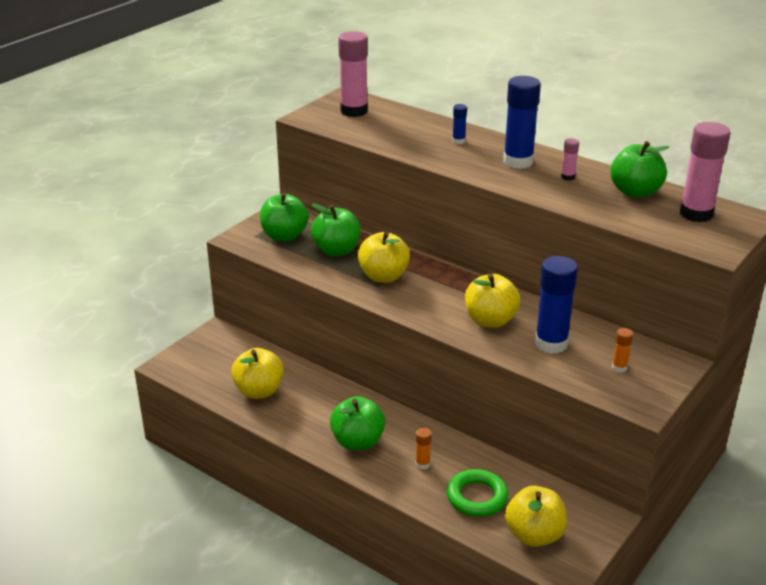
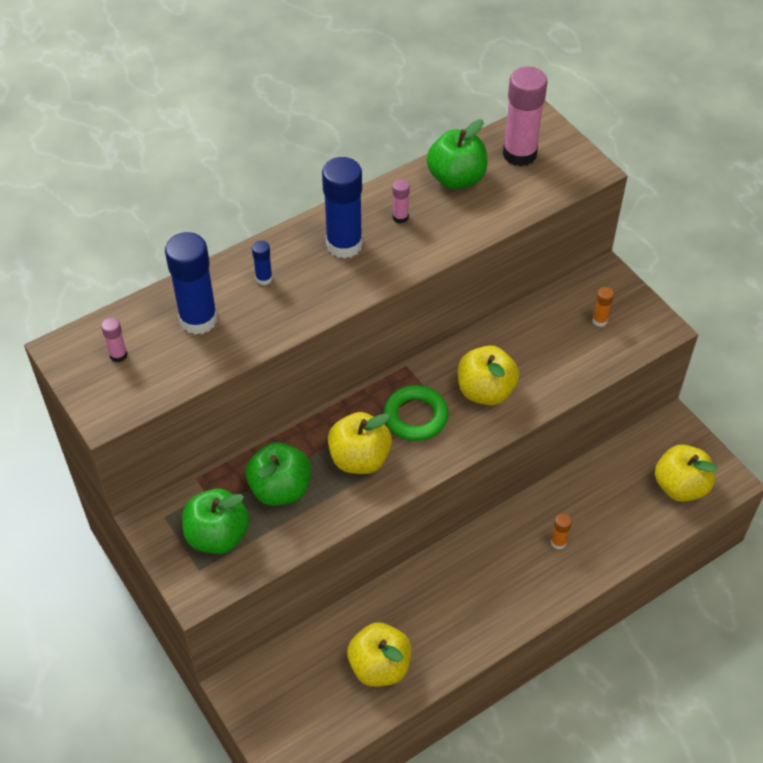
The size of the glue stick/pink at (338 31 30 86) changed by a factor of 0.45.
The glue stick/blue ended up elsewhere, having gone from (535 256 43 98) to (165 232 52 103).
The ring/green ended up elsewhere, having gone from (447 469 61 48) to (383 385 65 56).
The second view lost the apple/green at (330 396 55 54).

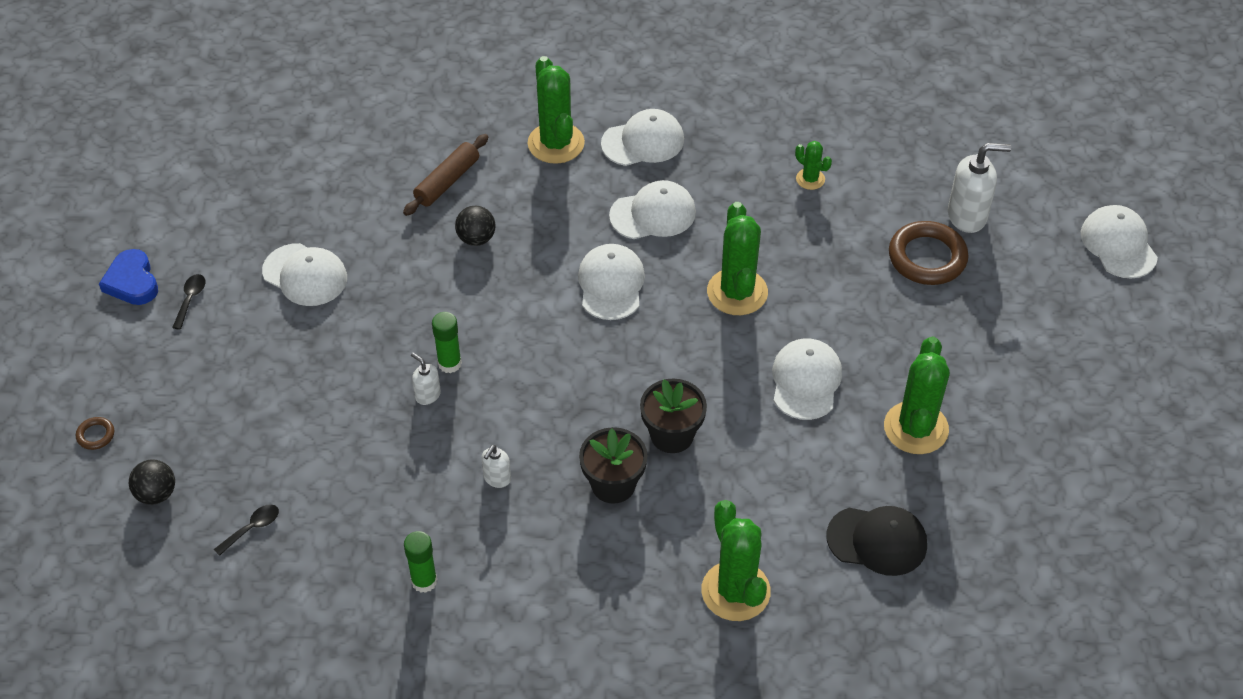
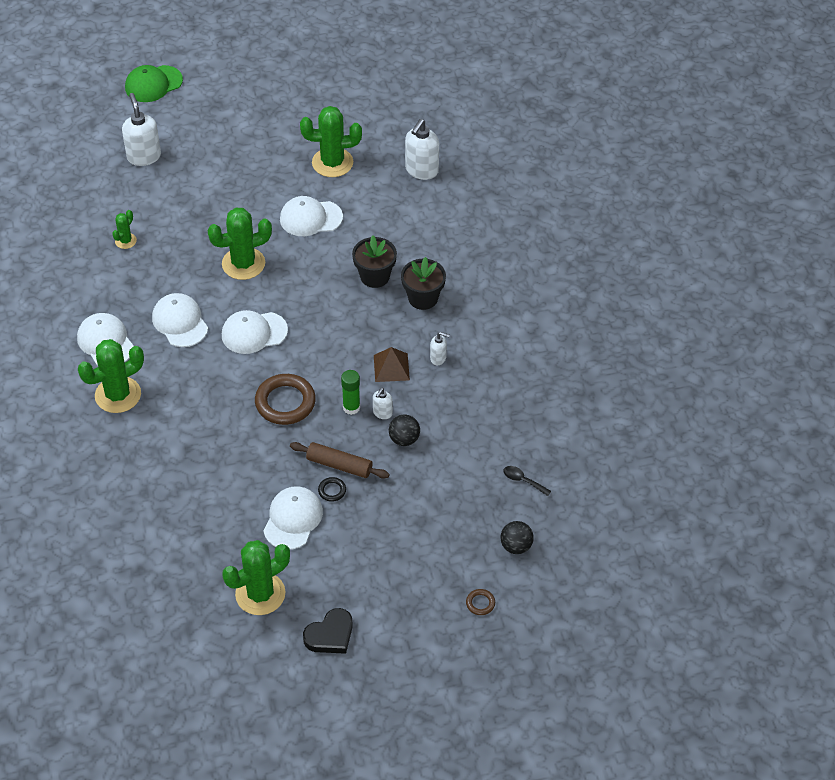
What was the cap/white at (1081 205 77 74) turned into the cap/green at (125 65 58 37).
The cactus/green ended up elsewhere, having gone from (701 500 70 121) to (222 540 68 75).
The ring/brown ended up elsewhere, having gone from (889 221 80 64) to (255 374 61 51).
The rolling pin/brown ended up elsewhere, having gone from (403 134 85 82) to (290 442 99 37).
What was the heart/blue at (99 249 59 56) turned into the heart/black at (303 608 50 46).
The second view gained the ring/black at (318 477 28 25).
The second view gained the pyramid/brown at (374 347 36 35).
The ball/black ended up elsewhere, having gone from (455 206 41 40) to (389 414 31 32).
Where the cap/black stood at (827 506 100 70), the soap dispenser/white came to stand at (405 119 34 61).
The second view lost the spoon/black at (172 274 33 56).
The second view lost the glue stick/green at (404 531 33 62).

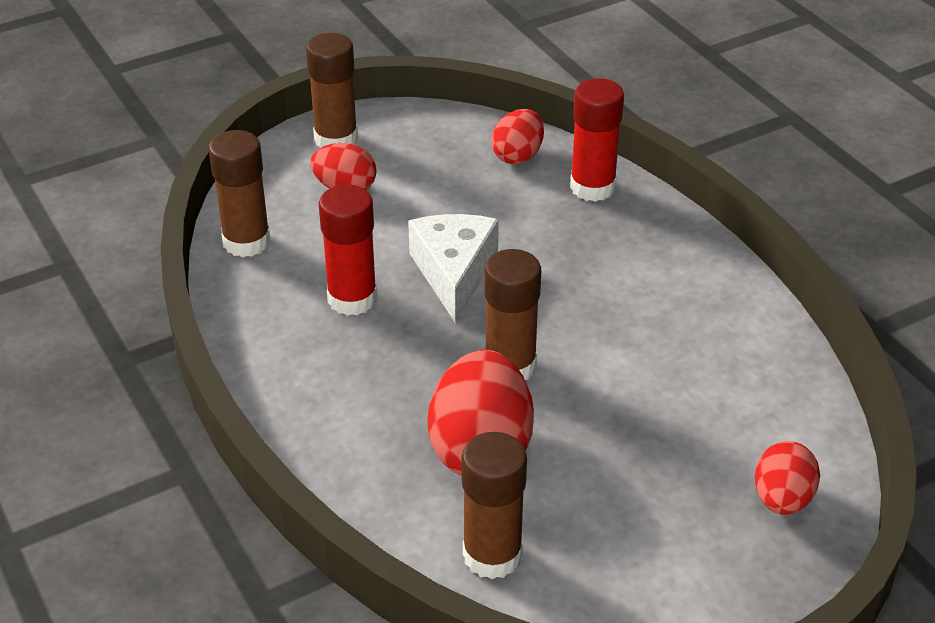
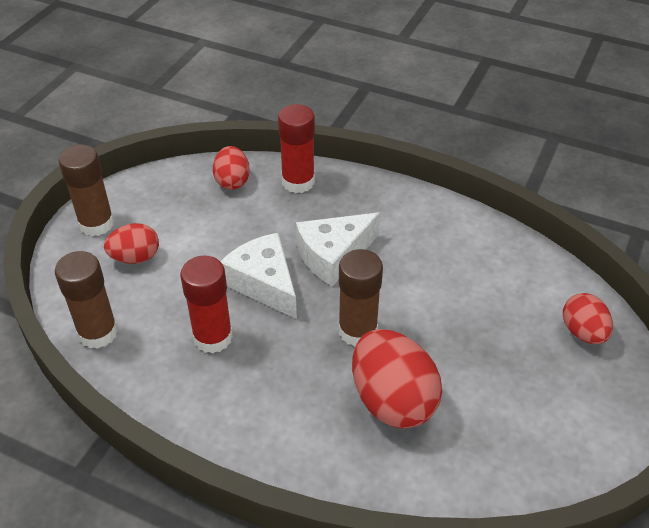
The second view gained the cheese/white at (296 212 84 74).
The second view lost the glue stick/brown at (461 432 66 147).

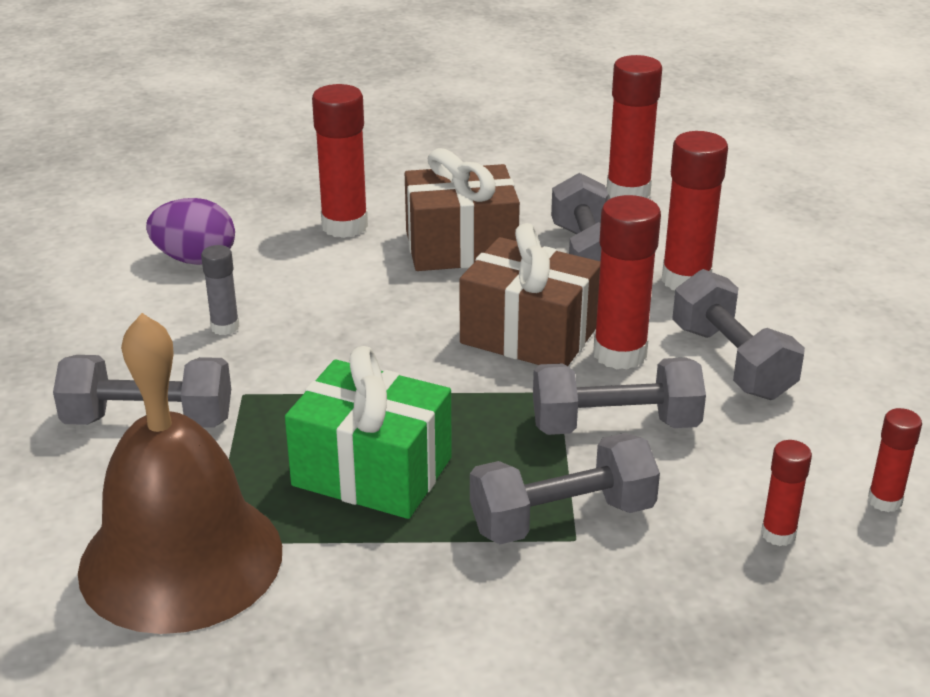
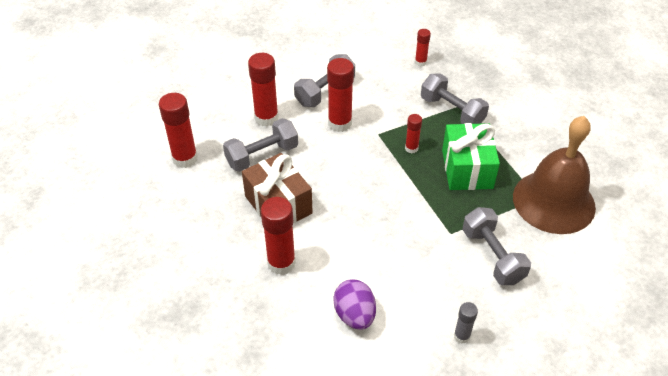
The glue stick/red ended up elsewhere, having gone from (868 408 54 104) to (405 114 17 39).
The glue stick/grey ended up elsewhere, having gone from (201 245 38 90) to (454 302 24 42).
The second view lost the gift/brown at (460 223 140 143).
The second view lost the dumbbell/grey at (533 358 173 77).

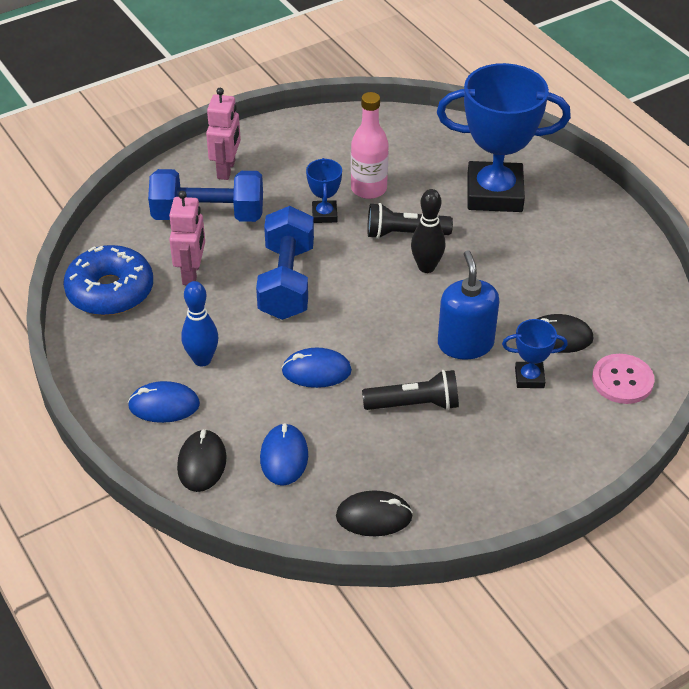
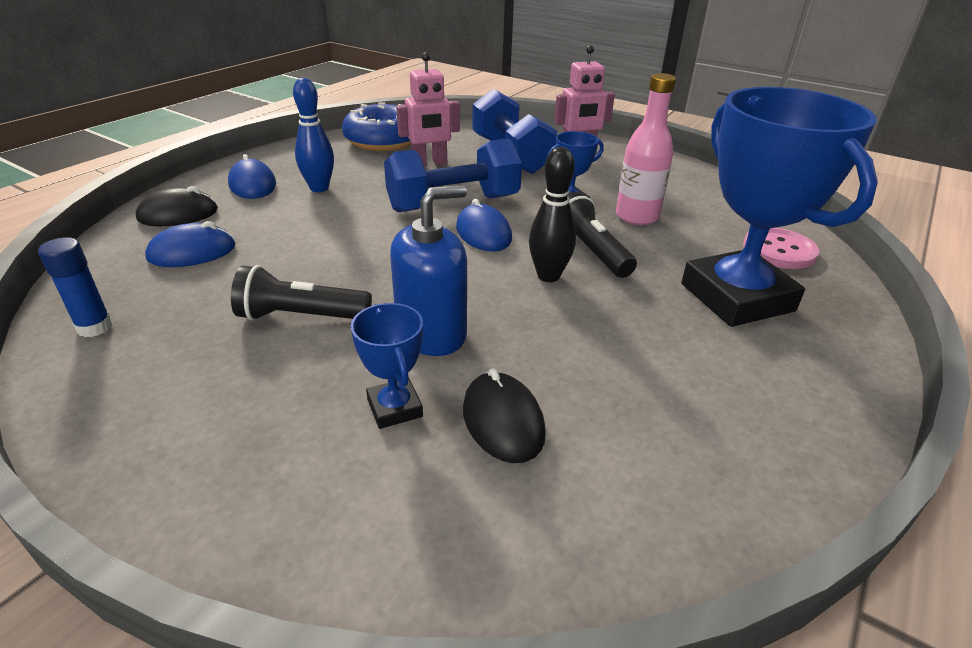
Where the mouse/black stood at (336 490 77 46), the glue stick/blue came to stand at (38 237 74 100).
The flashlight/black at (362 370 97 40) ended up facing another way, 120 degrees clockwise from before.
The mouse/blue ended up elsewhere, having gone from (281 348 71 40) to (456 199 56 53).
The button/pink ended up elsewhere, having gone from (592 354 63 50) to (743 228 76 41).

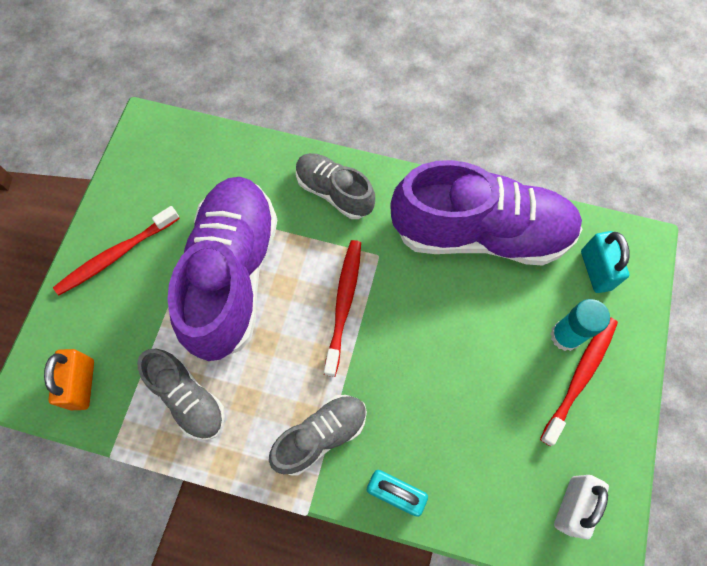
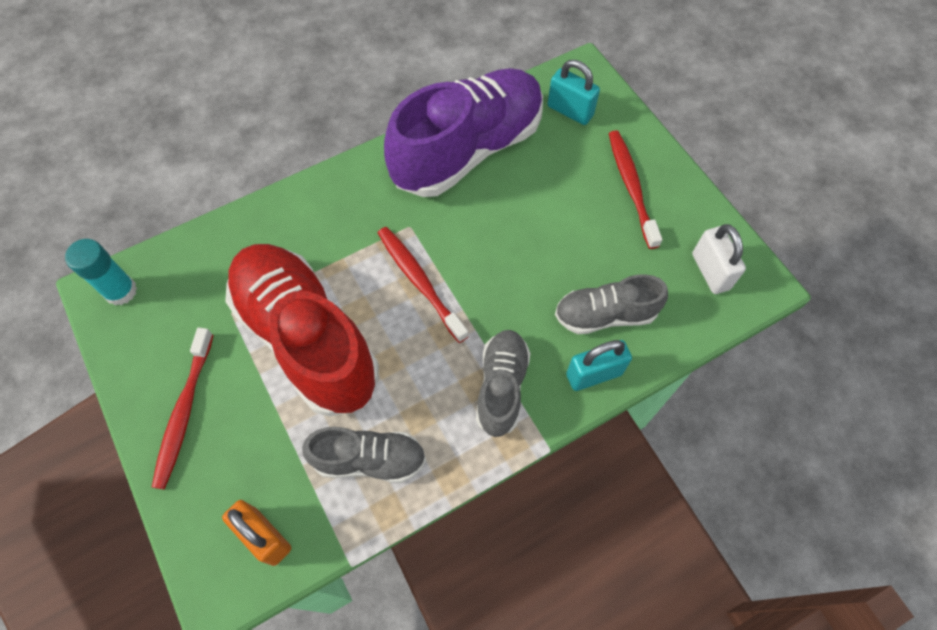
The glue stick/turquoise ended up elsewhere, having gone from (550 299 60 52) to (65 239 72 66).
What was the shoe/purple at (167 177 110 184) turned into the shoe/red at (225 244 154 172).
The shoe/grey ended up elsewhere, having gone from (296 153 79 66) to (555 274 113 60).

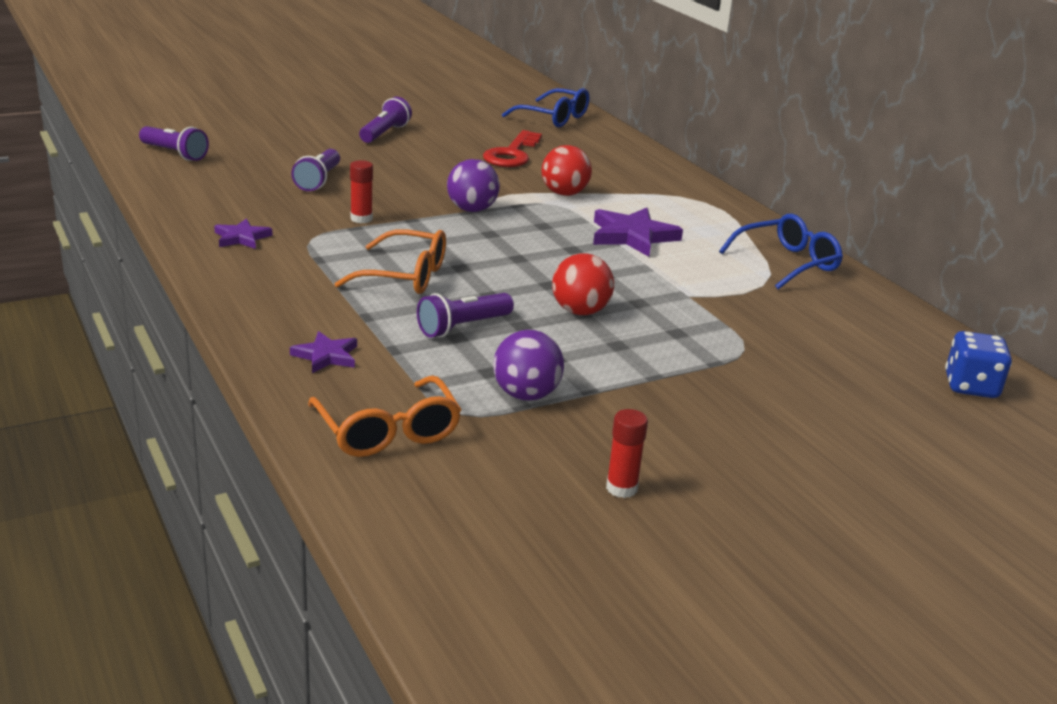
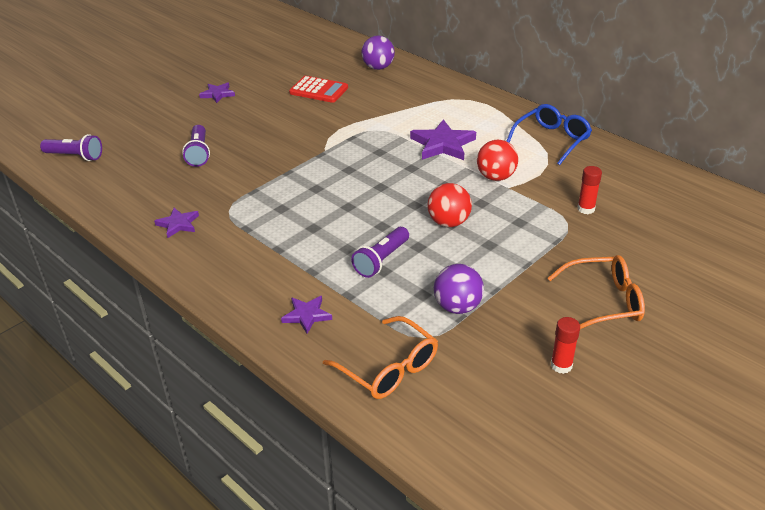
Where the flashlight/purple stood at (359 97 53 46), the star/purple came to stand at (199 82 36 21).
Where the key/red stood at (483 130 59 37), the calculator/red came to stand at (289 76 59 27).
The ball/purple ended up elsewhere, having gone from (447 159 53 53) to (362 35 33 35).
The ball/red ended up elsewhere, having gone from (542 145 50 51) to (477 140 41 41).
The glasses/orange ended up elsewhere, having gone from (334 229 112 65) to (548 255 97 74).
The glue stick/red ended up elsewhere, having gone from (350 160 23 63) to (577 166 25 48).
The second view lost the glasses/blue at (502 88 88 39).
The second view lost the dice/blue at (945 331 67 67).

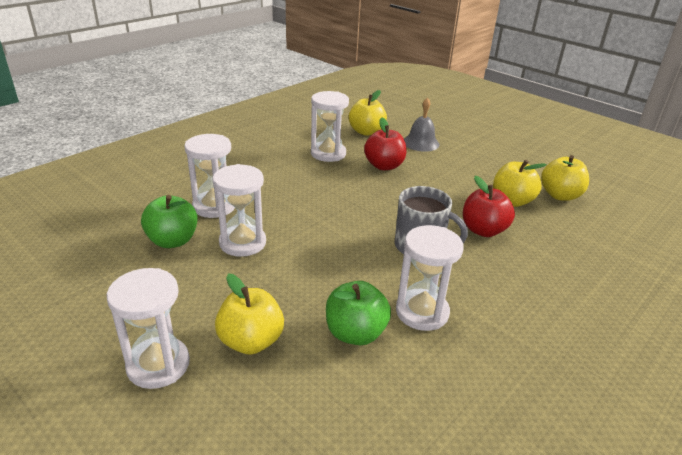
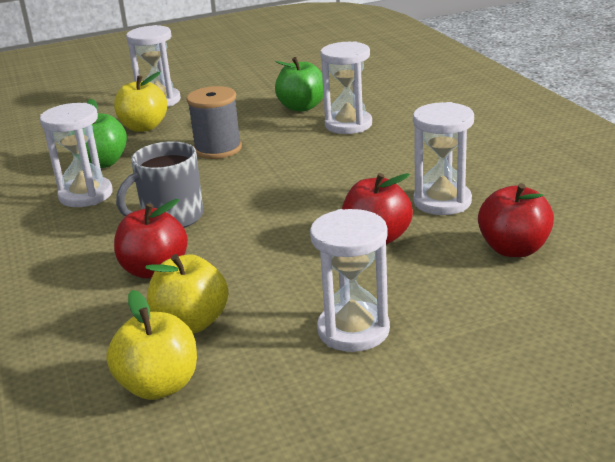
The second view gained the spool/grey at (186 86 56 73).
The hourglass/white ended up elsewhere, having gone from (212 164 54 93) to (310 209 80 143).
What was the apple/yellow at (349 90 38 46) turned into the apple/red at (478 183 76 74).
The second view lost the bell/grey at (404 97 35 55).

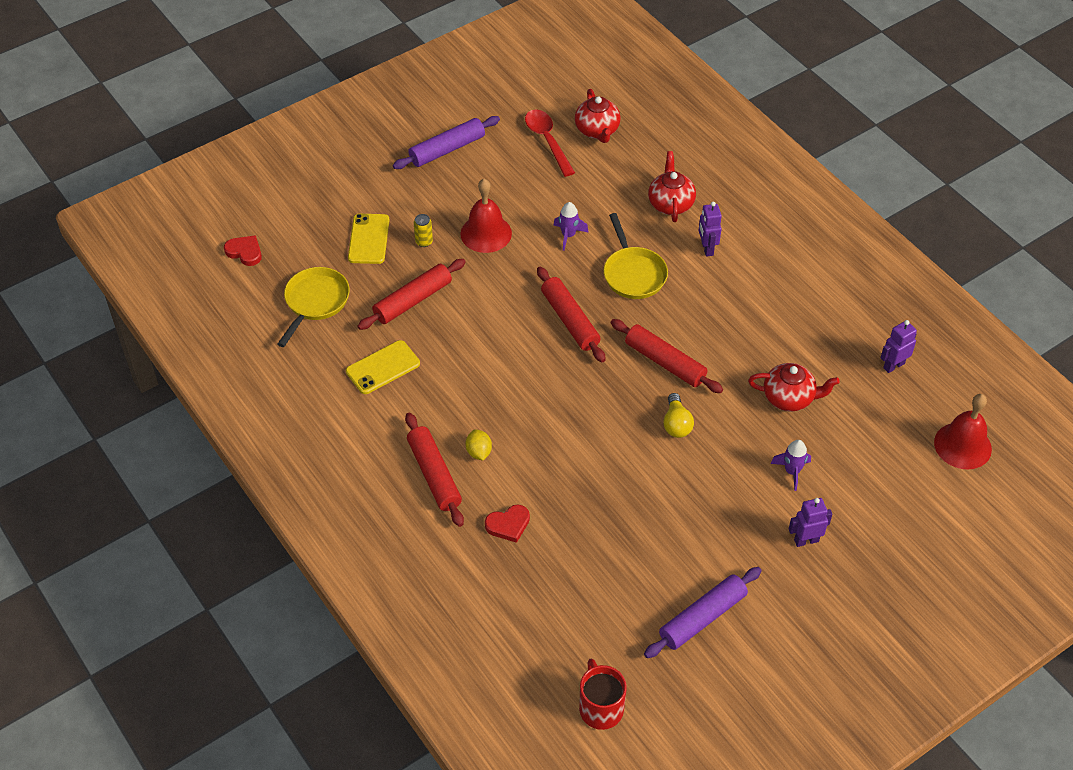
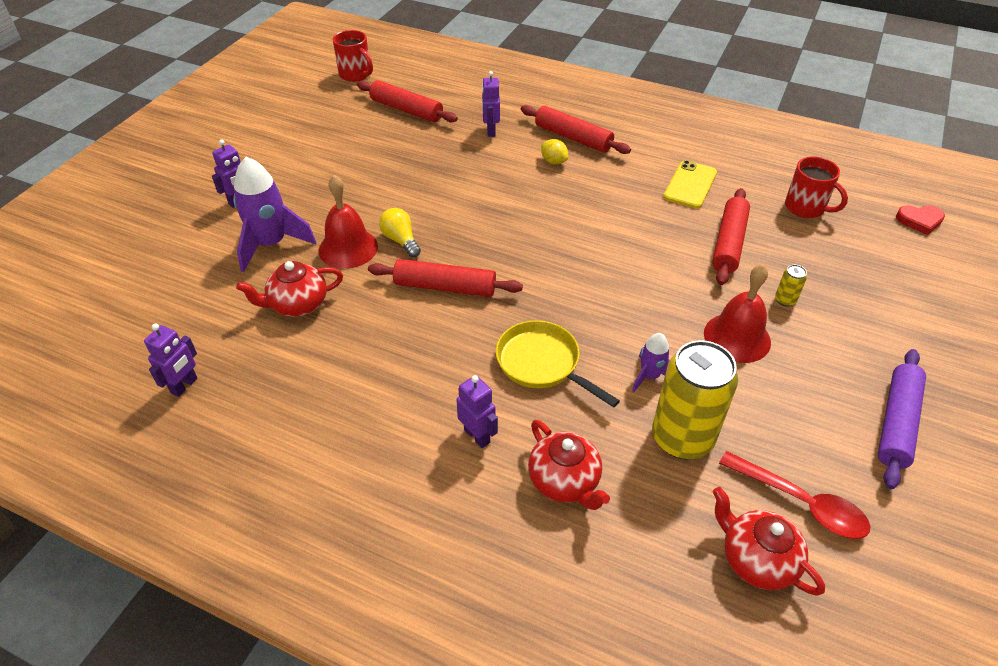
The size of the rocket/purple at (771 440 40 51) changed by a factor of 1.89.
The bell/red ended up elsewhere, having gone from (934 394 58 76) to (318 175 60 94).
The rolling pin/red ended up elsewhere, having gone from (537 267 69 95) to (357 80 101 42).
Where the heart/red stood at (485 505 45 38), the robot/purple came to stand at (482 71 18 66).
The second view gained the can/yellow at (652 340 86 119).
Where the pan/yellow stood at (277 267 73 80), the mug/red came to stand at (785 157 63 61).
The second view lost the phone/yellow at (348 214 42 50).
The second view lost the rolling pin/purple at (644 567 118 91).

